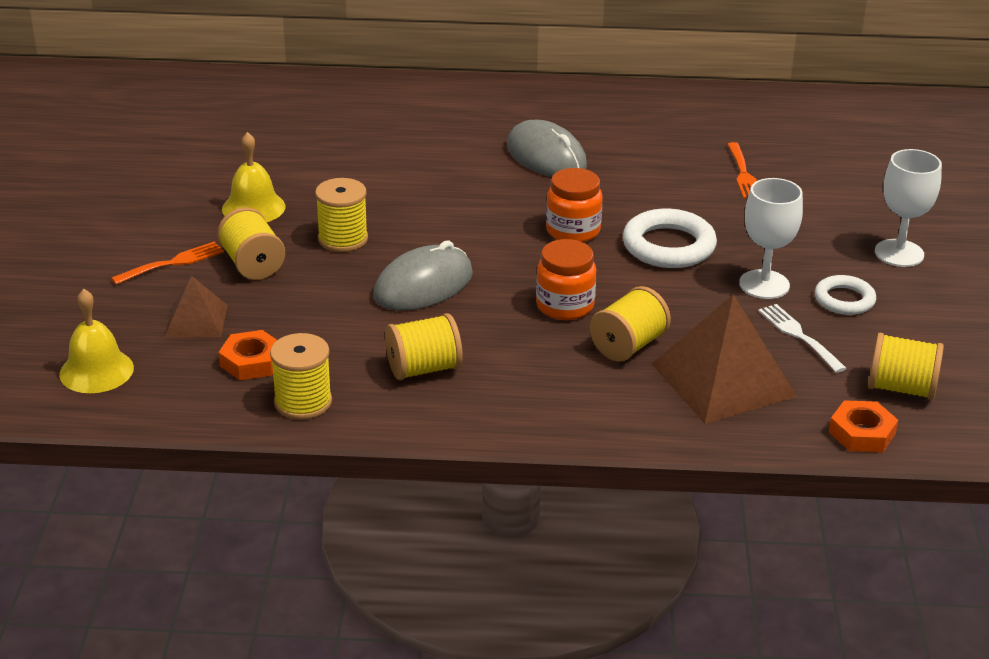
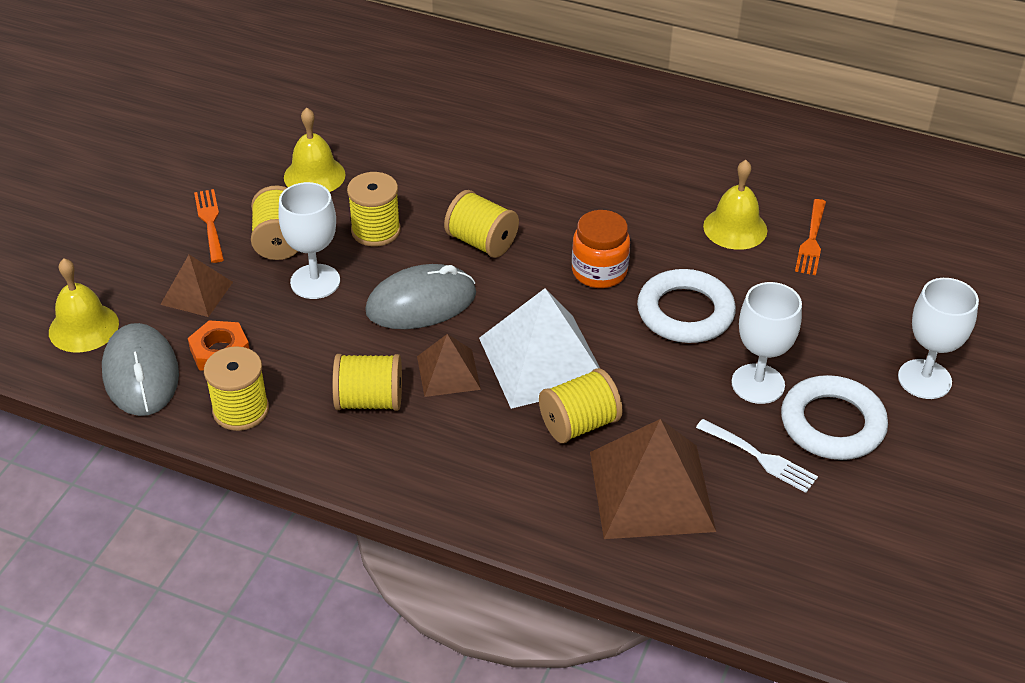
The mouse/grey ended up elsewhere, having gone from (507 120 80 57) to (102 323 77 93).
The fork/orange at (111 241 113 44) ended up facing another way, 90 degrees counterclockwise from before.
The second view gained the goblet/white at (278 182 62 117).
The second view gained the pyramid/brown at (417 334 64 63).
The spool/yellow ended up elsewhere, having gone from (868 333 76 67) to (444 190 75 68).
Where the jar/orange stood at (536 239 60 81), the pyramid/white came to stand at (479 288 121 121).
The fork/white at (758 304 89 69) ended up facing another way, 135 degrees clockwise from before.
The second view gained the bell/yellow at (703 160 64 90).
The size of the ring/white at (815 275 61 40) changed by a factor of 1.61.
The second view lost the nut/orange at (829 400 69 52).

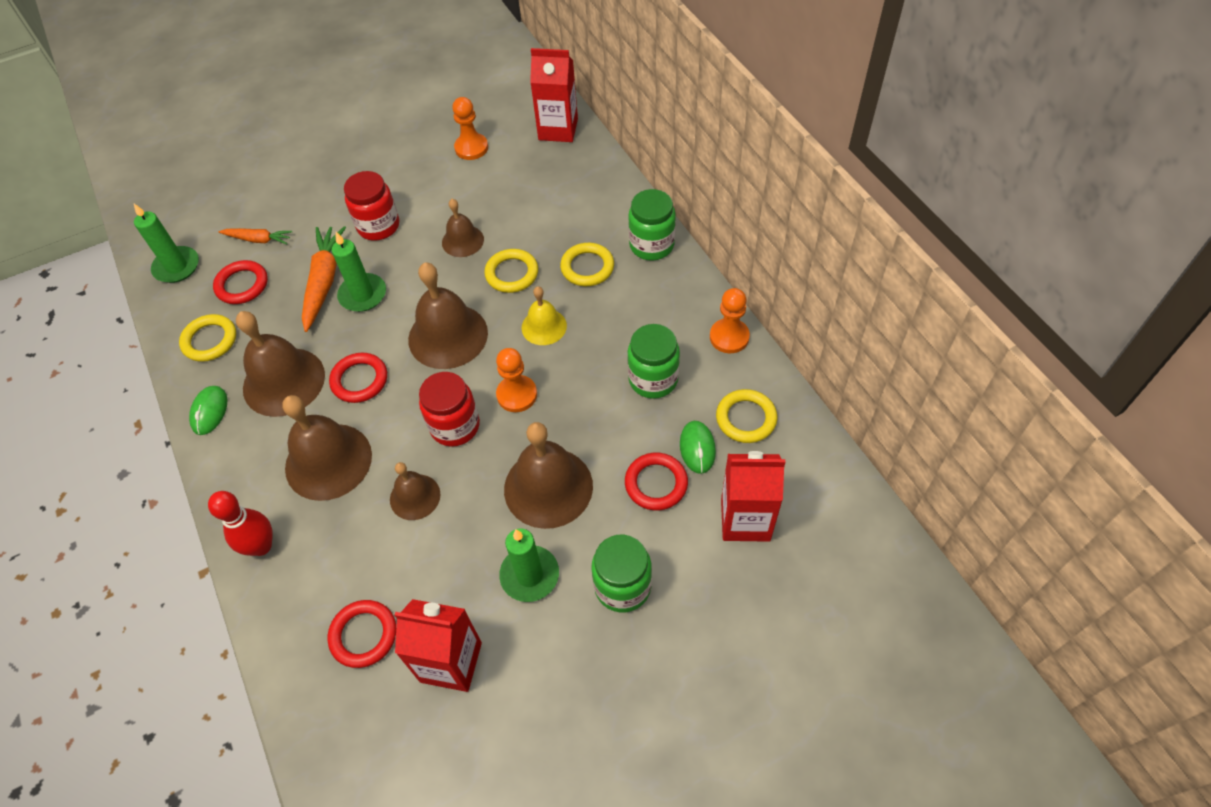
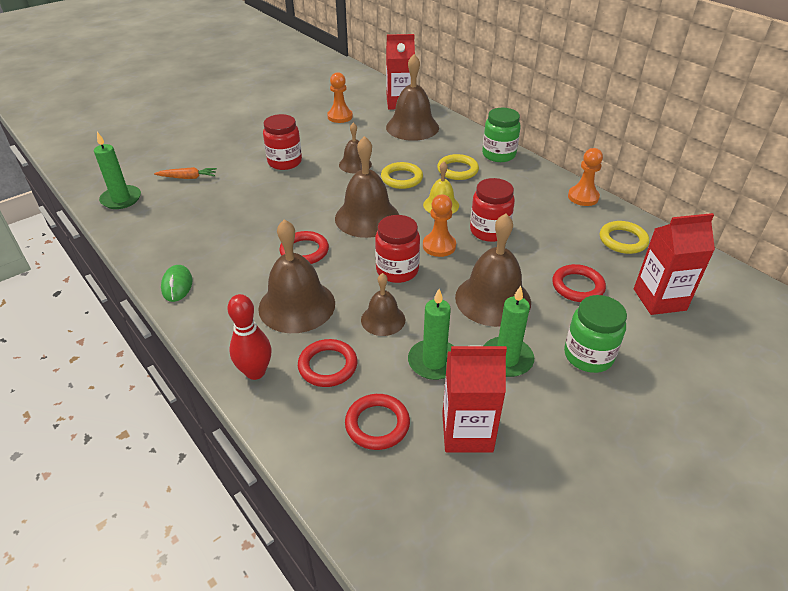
The ring/red ended up elsewhere, having gone from (213 260 55 44) to (298 339 59 48).
The bell/brown ended up elsewhere, having gone from (236 311 89 106) to (386 54 53 87).
The candle/green ended up elsewhere, having gone from (332 232 54 80) to (408 289 45 91).
The second view gained the jar/red at (470 178 45 64).
The second view lost the ring/yellow at (179 314 57 48).
The second view lost the carrot/orange at (302 226 44 106).
The second view lost the jar/green at (627 324 53 75).
The second view lost the mouse/green at (680 421 36 53).

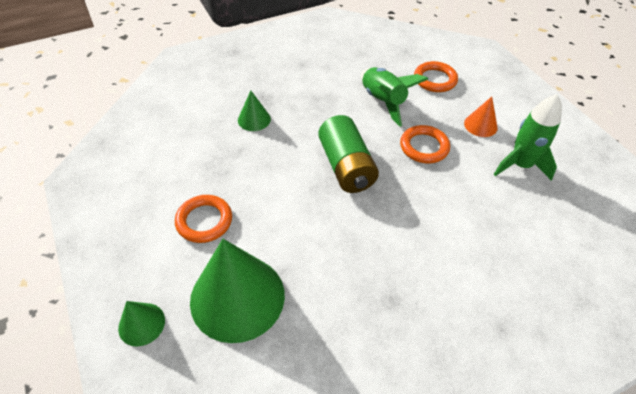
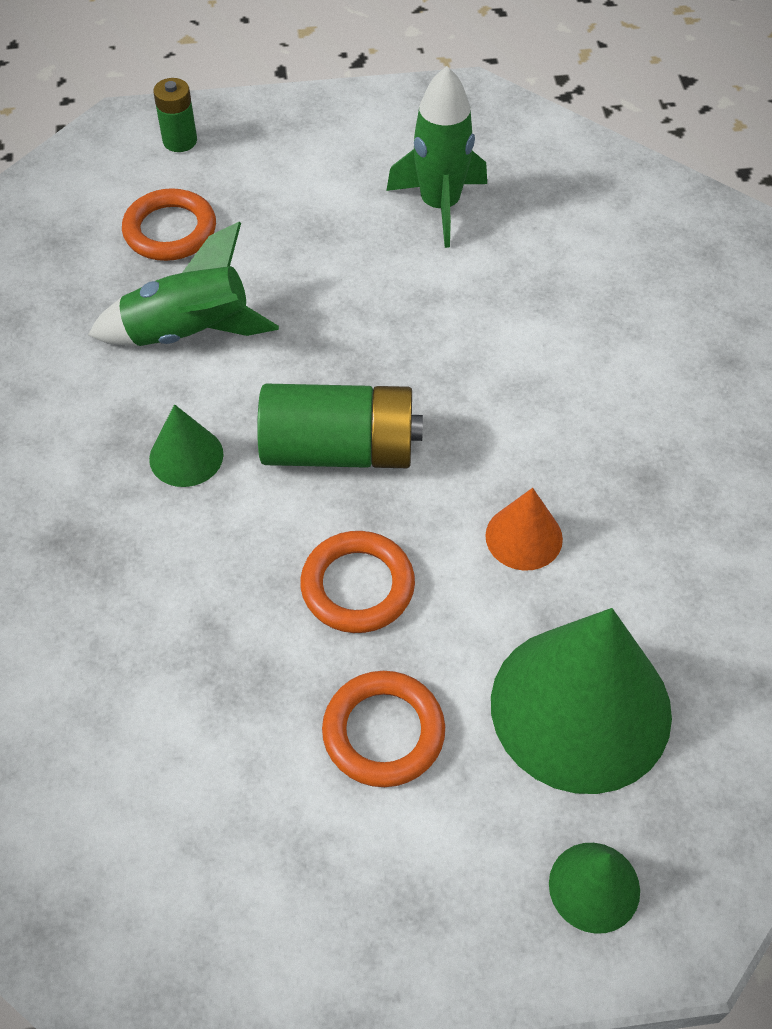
The cone/green ended up elsewhere, having gone from (238 91 33 40) to (149 404 74 83).
The second view gained the battery/green at (153 78 44 74).
The ring/orange ended up elsewhere, having gone from (400 125 50 39) to (300 531 115 102).
The cone/orange ended up elsewhere, having gone from (464 97 34 40) to (485 488 78 83).

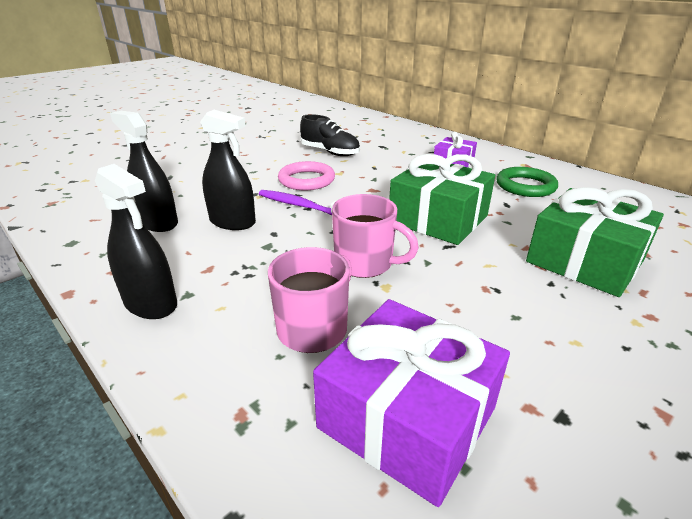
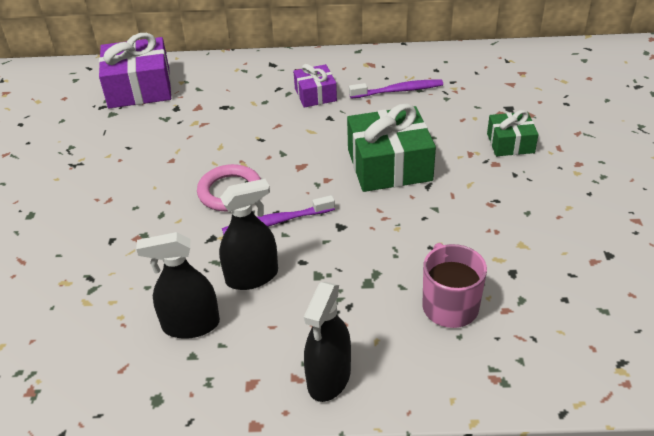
The gift/purple ended up elsewhere, having gone from (313 299 197 208) to (99 33 72 75).
The spray bottle/black at (95 164 82 155) ended up facing another way, 120 degrees clockwise from before.
Where the ring/green stood at (496 167 62 30), the toothbrush/purple came to stand at (349 79 94 19).
The size of the gift/green at (526 187 138 110) changed by a factor of 0.56.
The second view lost the shoe/black at (300 114 60 42).
The second view lost the mug/pink at (332 194 87 84).

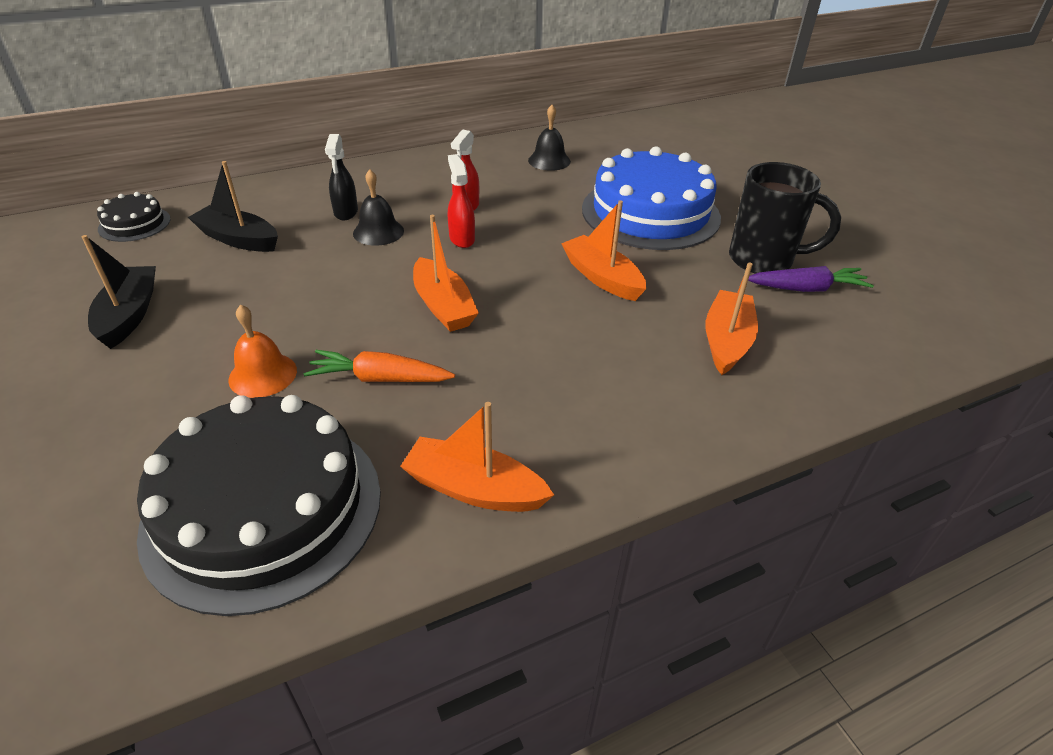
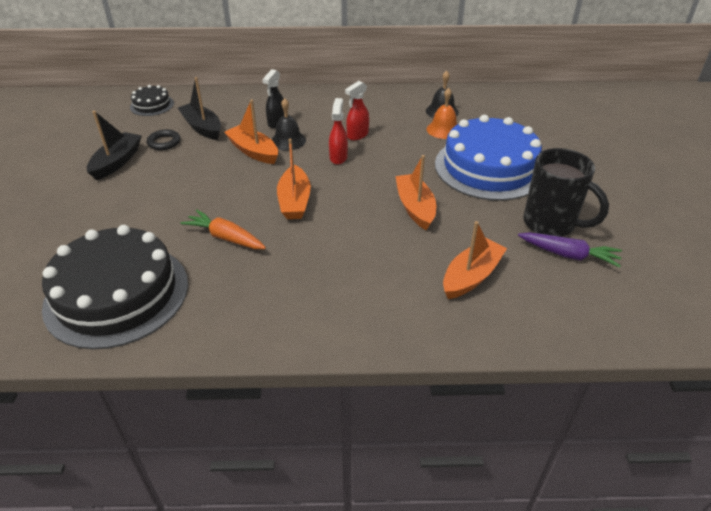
The second view gained the ring/black at (147 129 33 21).
The boat/orange ended up elsewhere, having gone from (400 402 154 110) to (224 100 54 64).
The bell/orange ended up elsewhere, having gone from (228 305 69 93) to (426 88 31 51).

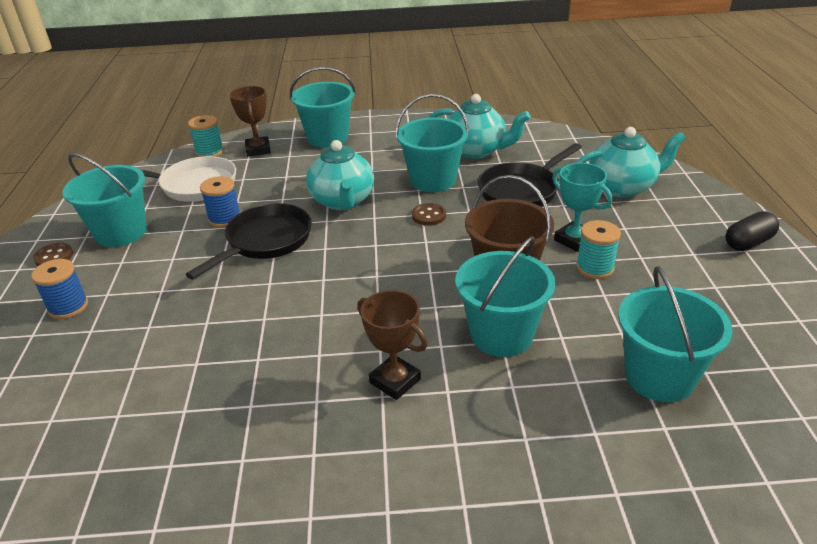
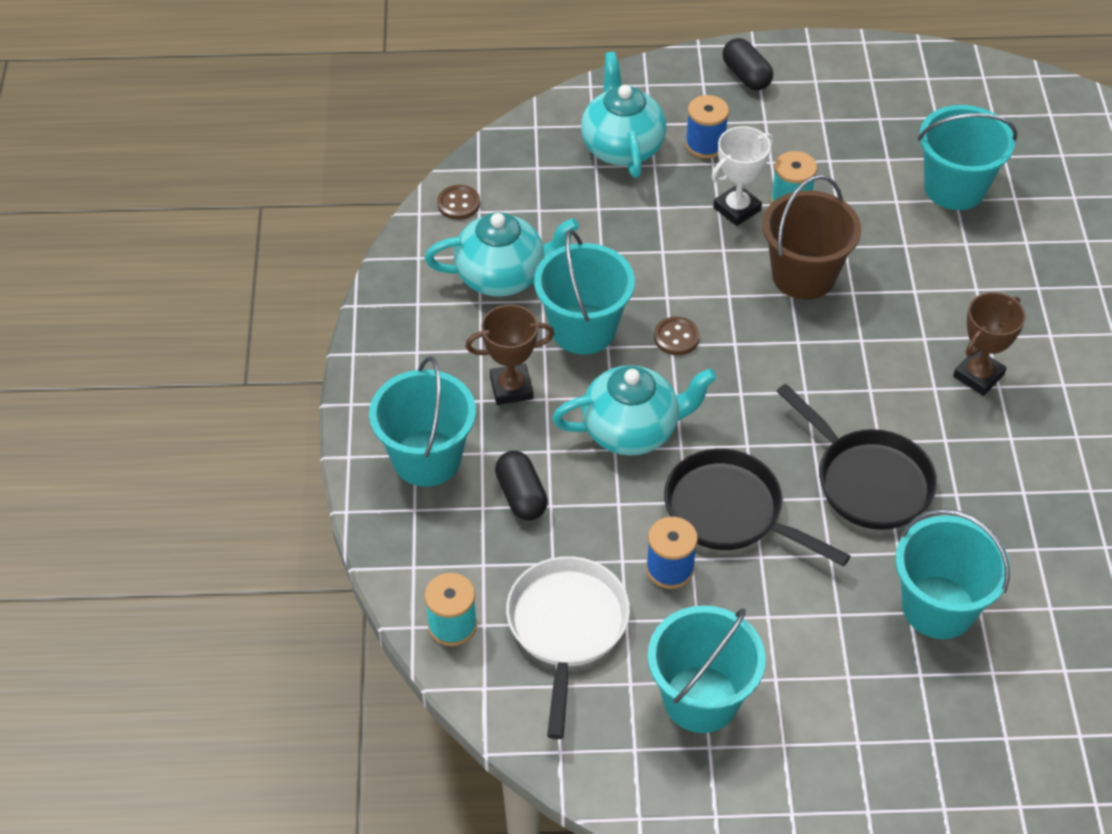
The teapot/turquoise at (429 94 101 65) ended up facing another way, 60 degrees clockwise from before.
The button/brown ended up elsewhere, having gone from (33 243 40 23) to (437 185 43 35).
The trophy/brown ended up elsewhere, having gone from (229 86 42 71) to (465 304 90 101).
The second view gained the capsule/black at (495 451 53 69).
The spool/blue ended up elsewhere, having gone from (31 259 57 60) to (685 95 44 64).
What was the trophy/turquoise at (552 163 60 89) turned into the trophy/white at (711 126 63 100).
The pan/black ended up elsewhere, having gone from (478 143 104 64) to (776 384 161 146).
The bucket/turquoise ended up elsewhere, having gone from (455 236 100 121) to (895 509 115 130).

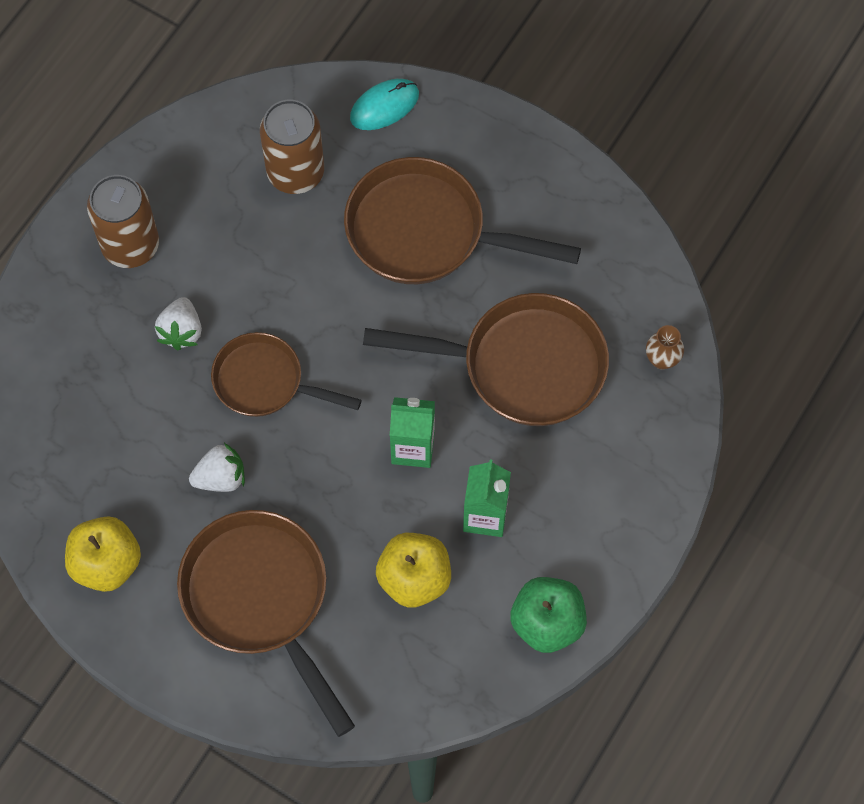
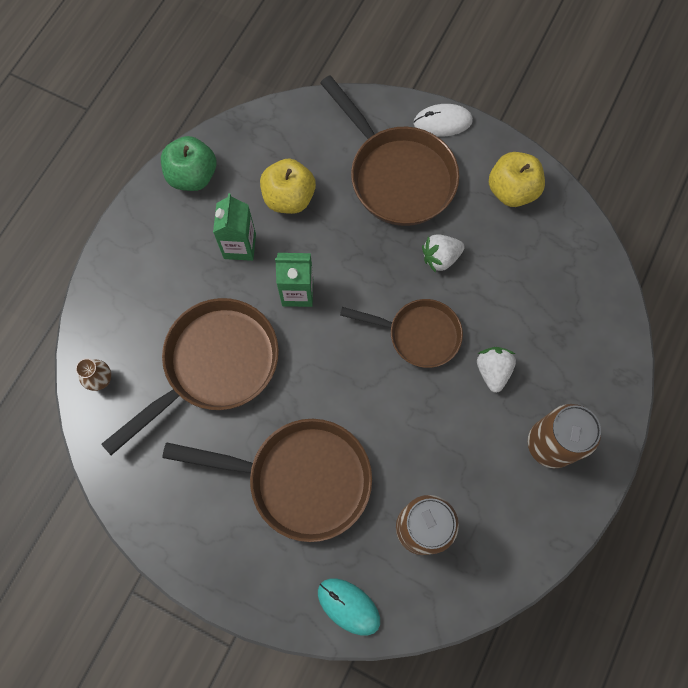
The pan/brown at (363 293 246 133) ended up facing another way, 135 degrees clockwise from before.
The mouse/turquoise at (350 79 69 51) ended up facing another way, 75 degrees clockwise from before.
The second view gained the mouse/white at (413 104 60 33).

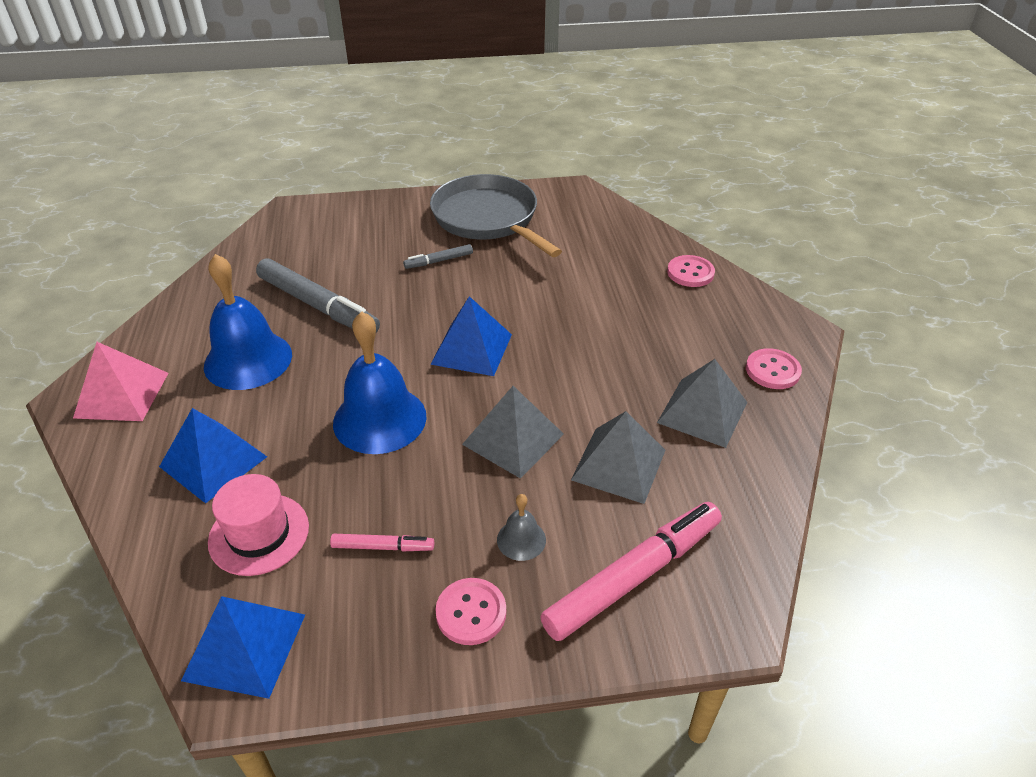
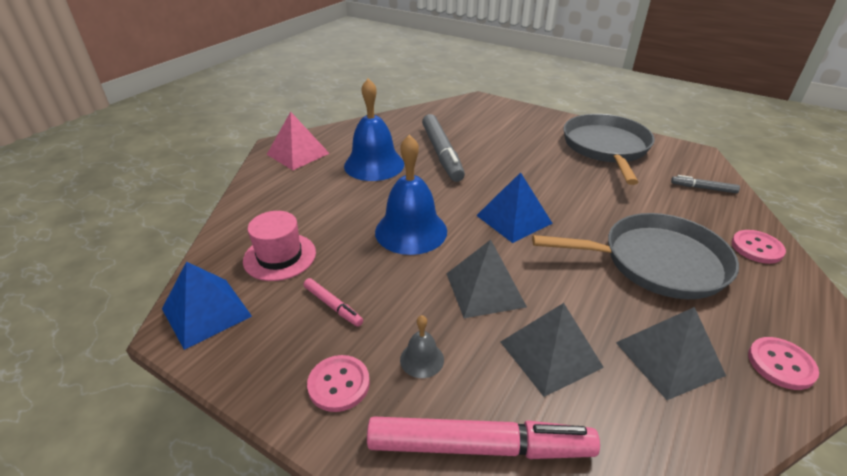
The second view gained the pan/grey at (532 213 207 86).
The marker/grey ended up elsewhere, having gone from (403 244 70 25) to (671 175 69 18).
The second view lost the pyramid/blue at (159 408 108 96).

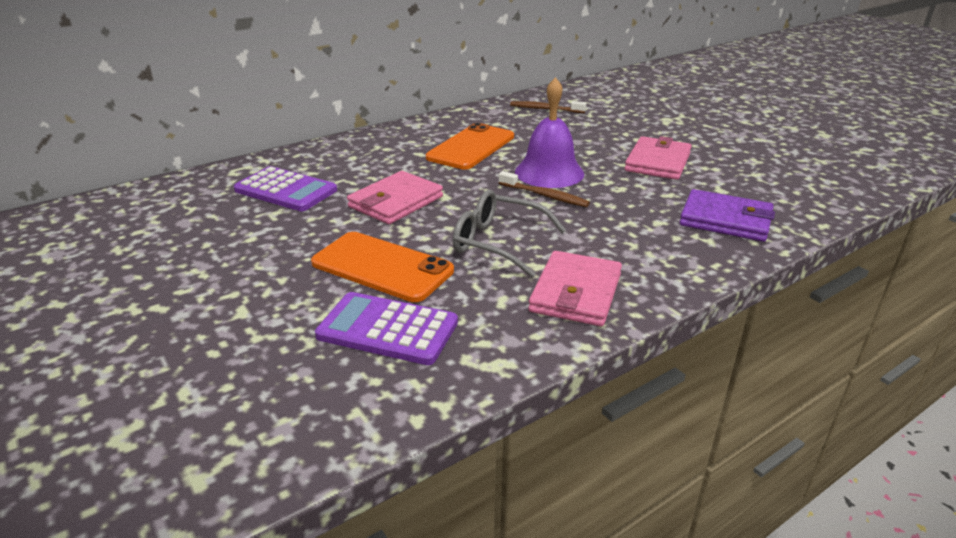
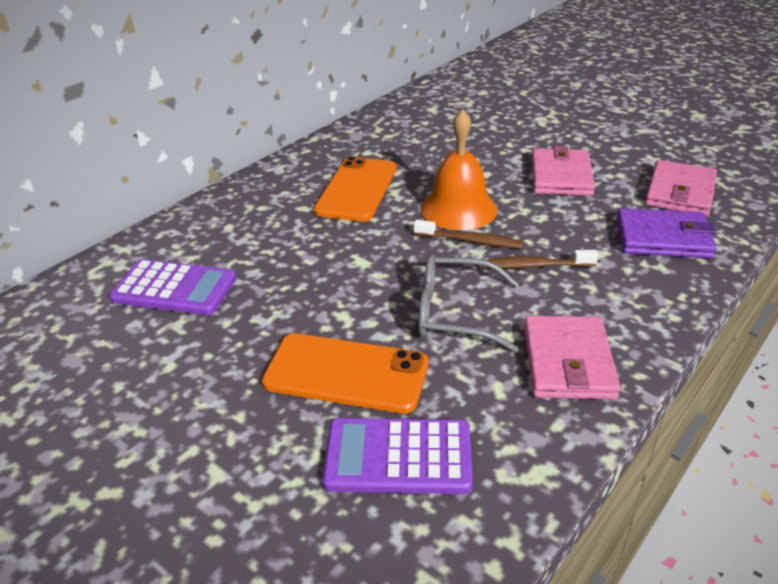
What was the bell/purple at (515 77 69 111) turned into the bell/orange at (421 109 76 121).
The toothbrush/brown ended up elsewhere, having gone from (510 101 76 12) to (480 250 118 19).
The wallet/pink ended up elsewhere, having gone from (347 171 96 53) to (645 160 72 56).

